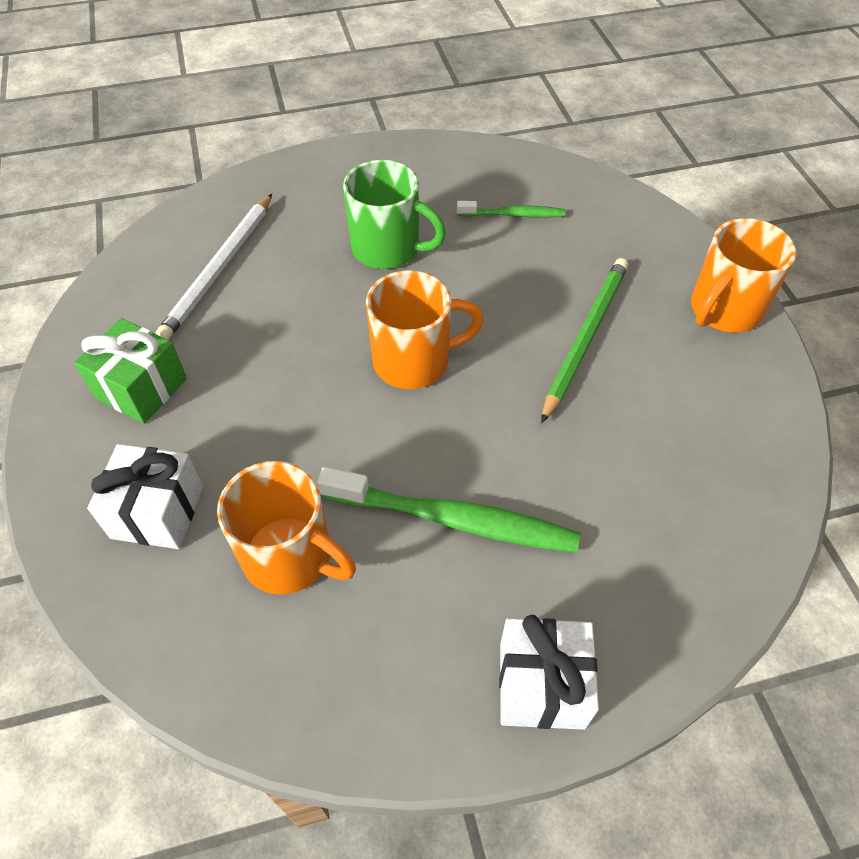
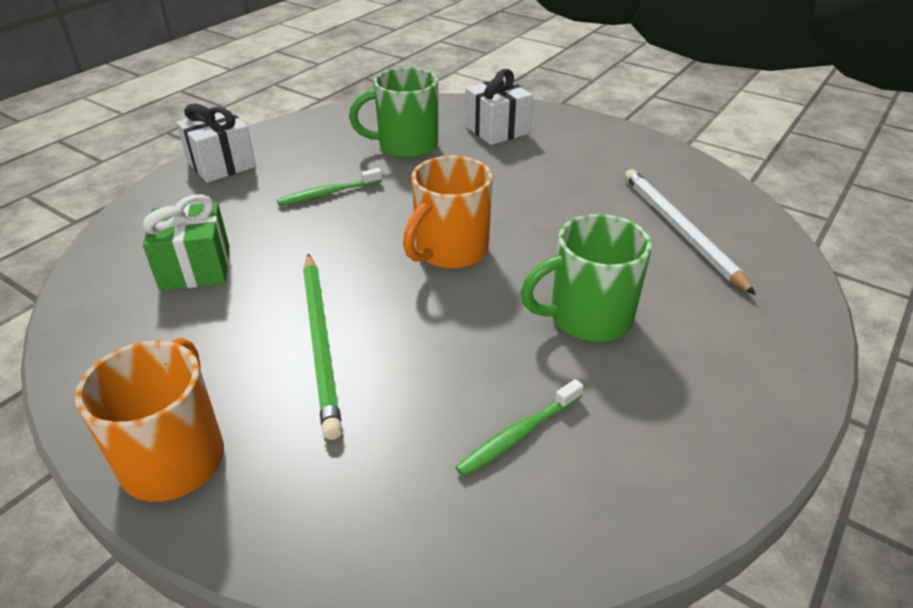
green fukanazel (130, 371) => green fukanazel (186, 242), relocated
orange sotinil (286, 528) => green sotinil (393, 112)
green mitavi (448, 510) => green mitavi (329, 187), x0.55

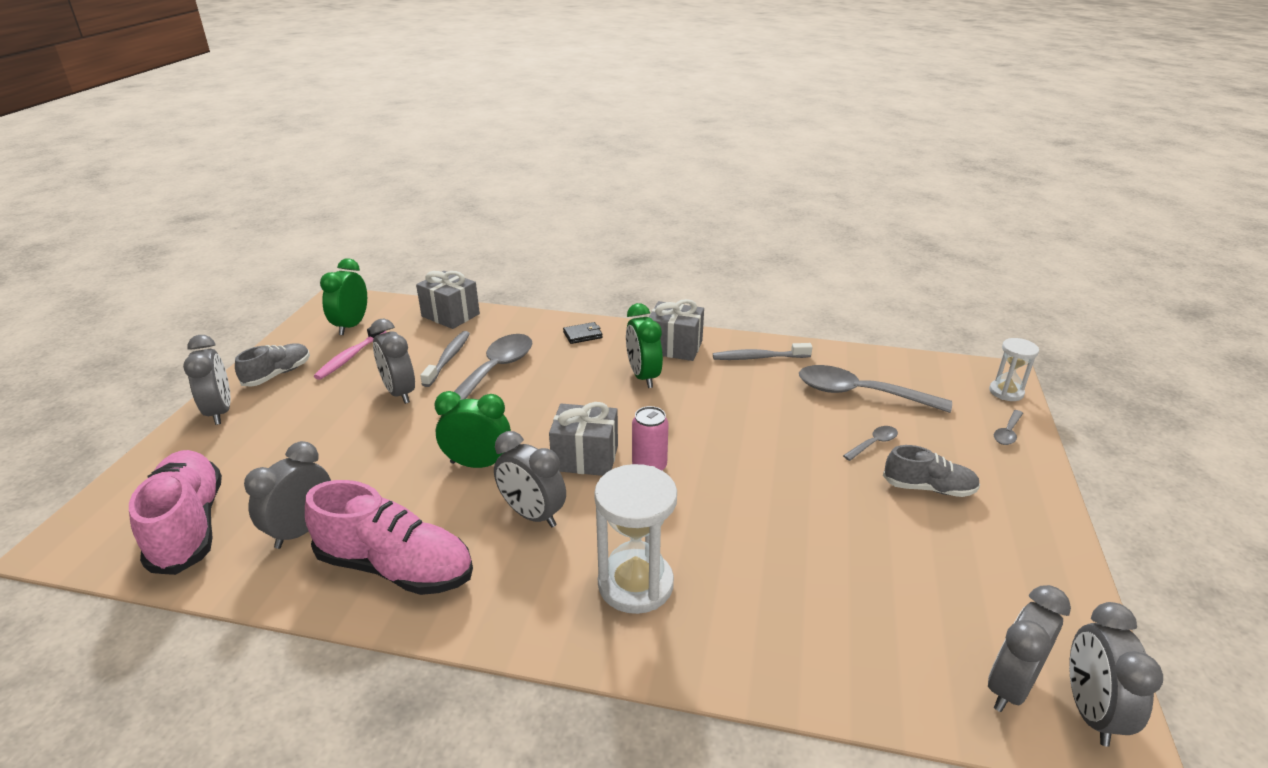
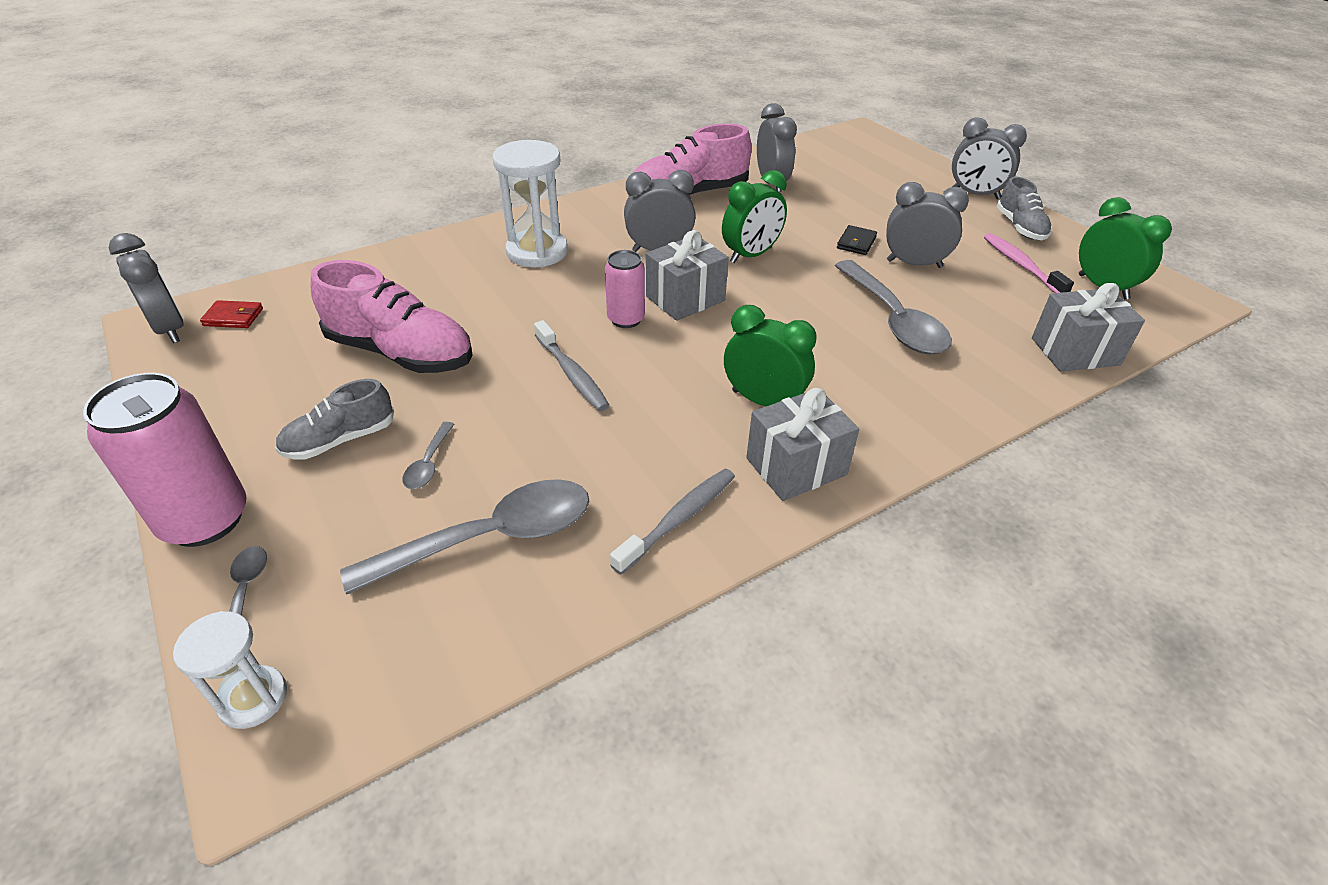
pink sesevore (175, 512) => pink sesevore (392, 316), relocated
grey mitavi (445, 359) => grey mitavi (572, 365), relocated
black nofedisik (583, 333) => black nofedisik (857, 240), relocated
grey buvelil (1029, 648) => red nofedisik (231, 314)
nothing => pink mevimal (165, 460)

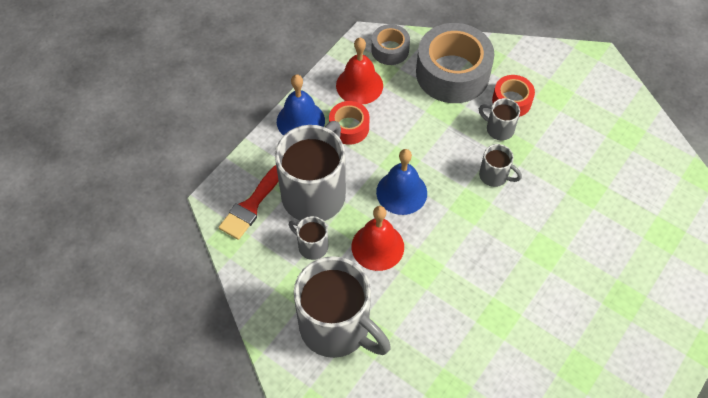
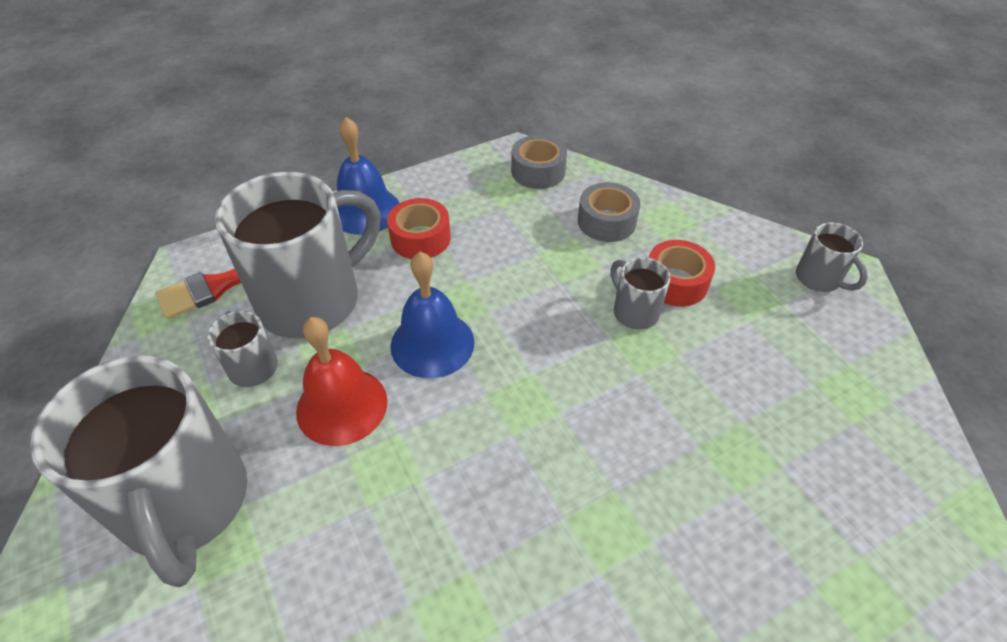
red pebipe (359, 71) => nothing
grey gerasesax (455, 63) => grey gerasesax (609, 212), x0.52
grey sotinil (500, 165) => grey sotinil (832, 257), relocated

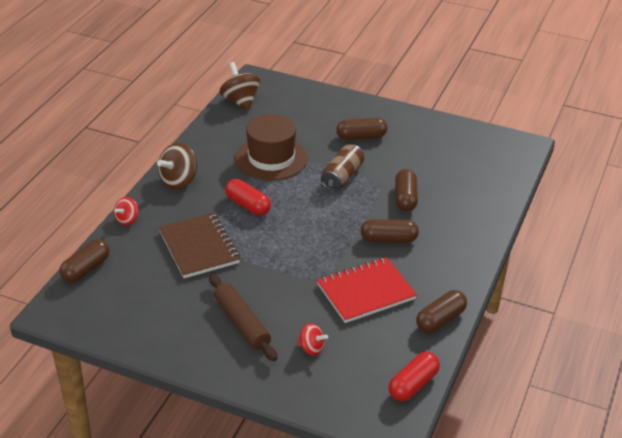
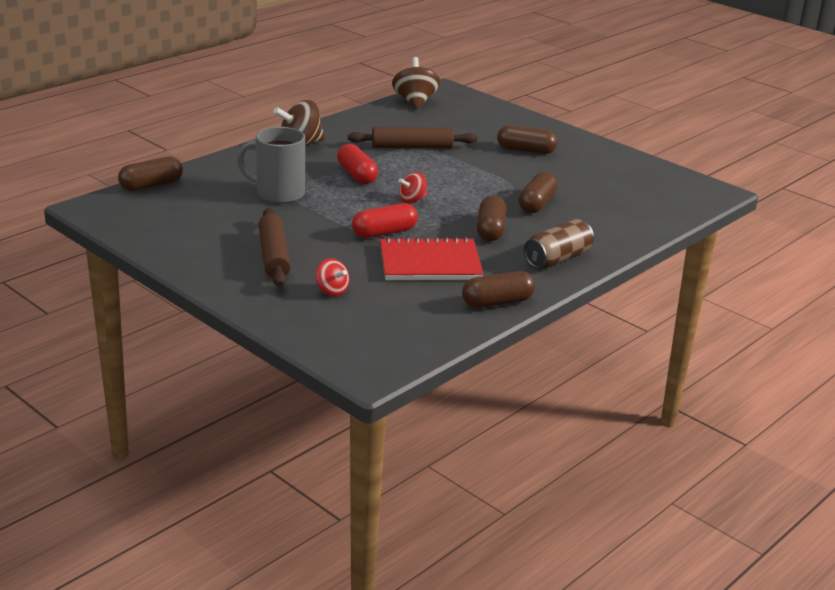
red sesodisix (126, 211) => red sesodisix (413, 187), relocated
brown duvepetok (199, 245) => grey sotinil (271, 165)
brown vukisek (271, 147) => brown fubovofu (413, 137)
brown mevimal (342, 167) => brown mevimal (559, 243), relocated
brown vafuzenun (390, 231) => brown vafuzenun (492, 218), 75 degrees clockwise
red vafuzenun (414, 376) => red vafuzenun (385, 220), relocated

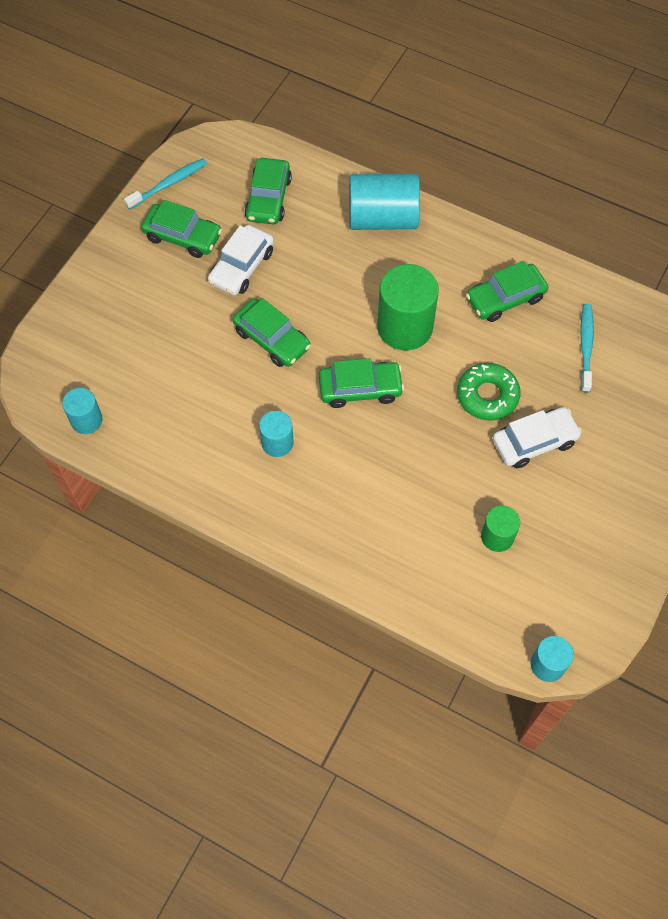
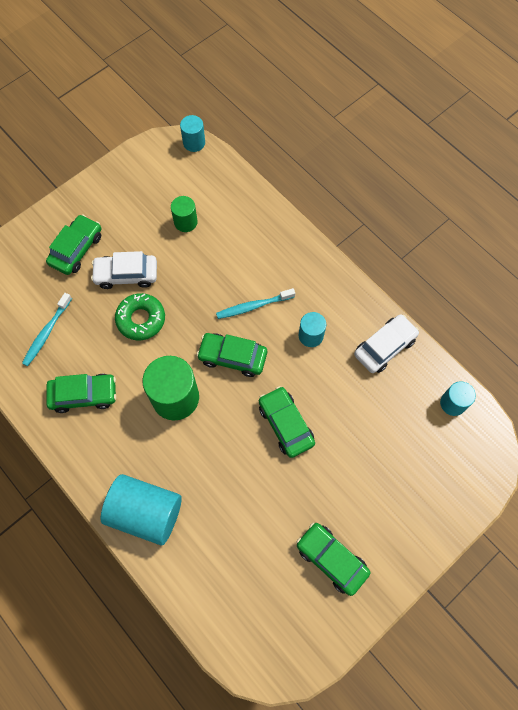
turquoise mitavi (165, 184) => turquoise mitavi (255, 303), relocated
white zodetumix (241, 260) => white zodetumix (386, 343), relocated
green zodetumix (268, 191) => green zodetumix (73, 245), relocated

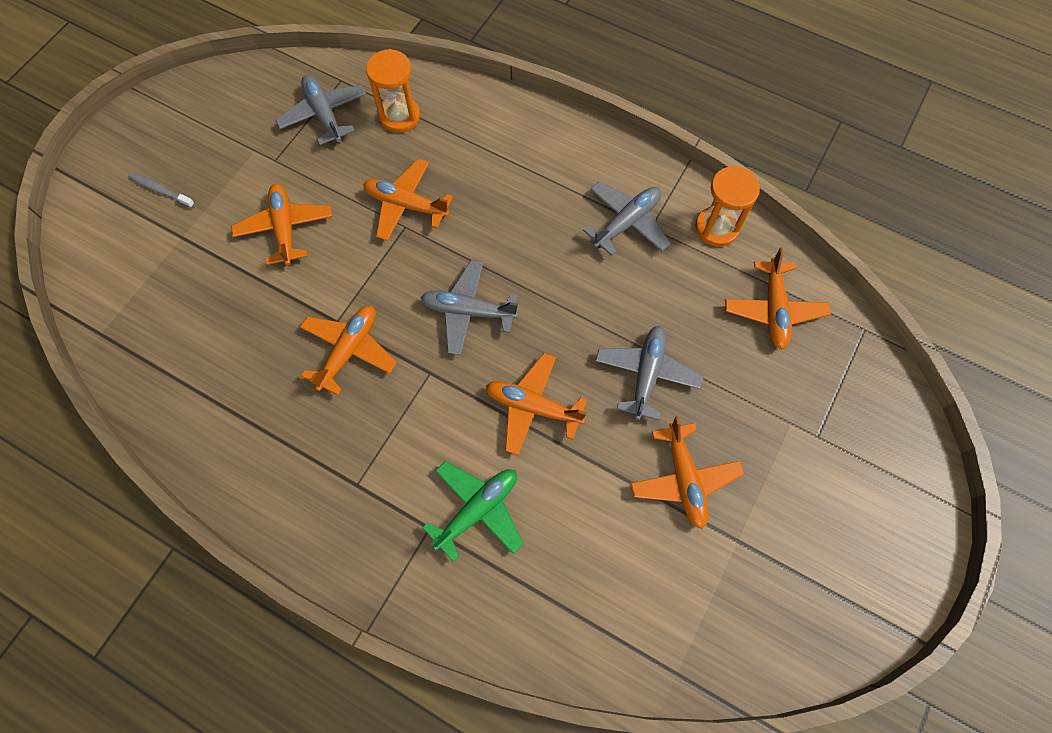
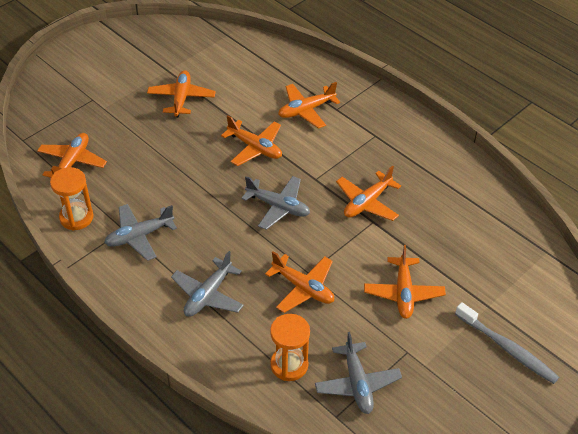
grey mitavi (161, 190) => grey mitavi (507, 343), x1.77
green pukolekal (473, 511) => orange pukolekal (309, 105)
grey pukolekal (649, 373) => grey pukolekal (207, 284), relocated

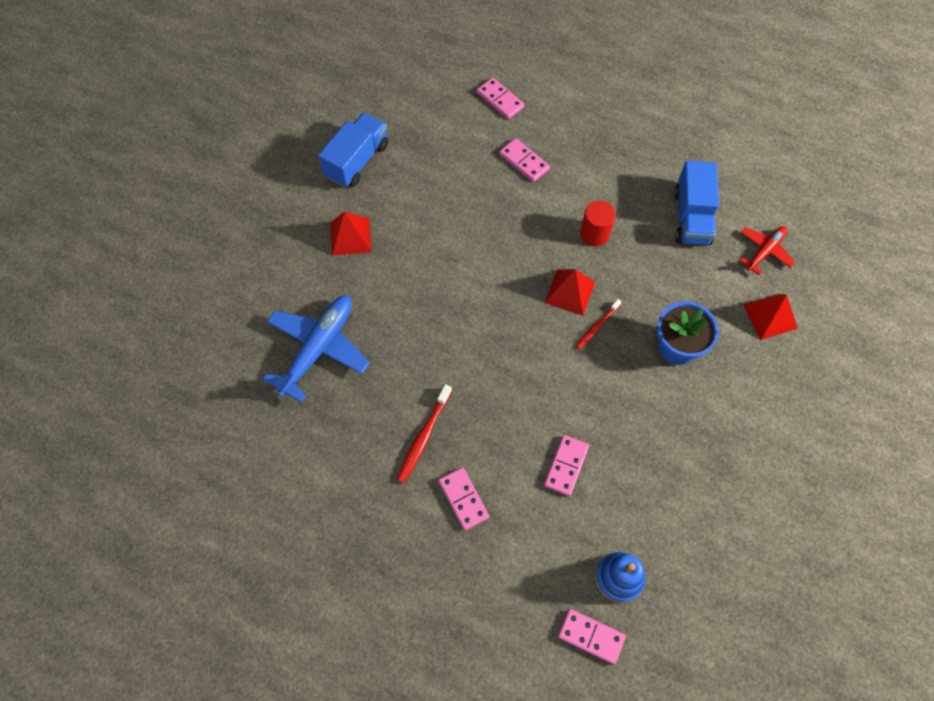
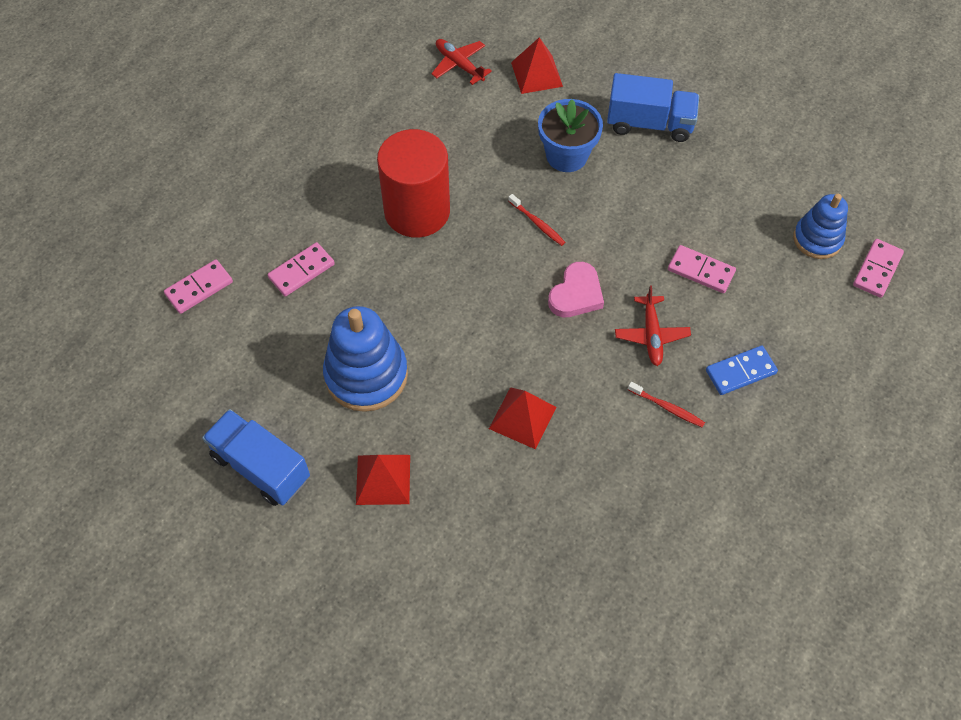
blue pukolekal (316, 348) => nothing
red mitavi (424, 433) => red mitavi (666, 405), x0.66
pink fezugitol (463, 498) => blue fezugitol (742, 370)
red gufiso (570, 292) => red gufiso (523, 418), relocated
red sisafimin (598, 224) => red sisafimin (413, 183), x1.90
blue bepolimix (696, 203) => blue bepolimix (653, 107), relocated
nothing => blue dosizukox (365, 359)
nothing => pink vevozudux (576, 289)
nothing => red pukolekal (653, 326)

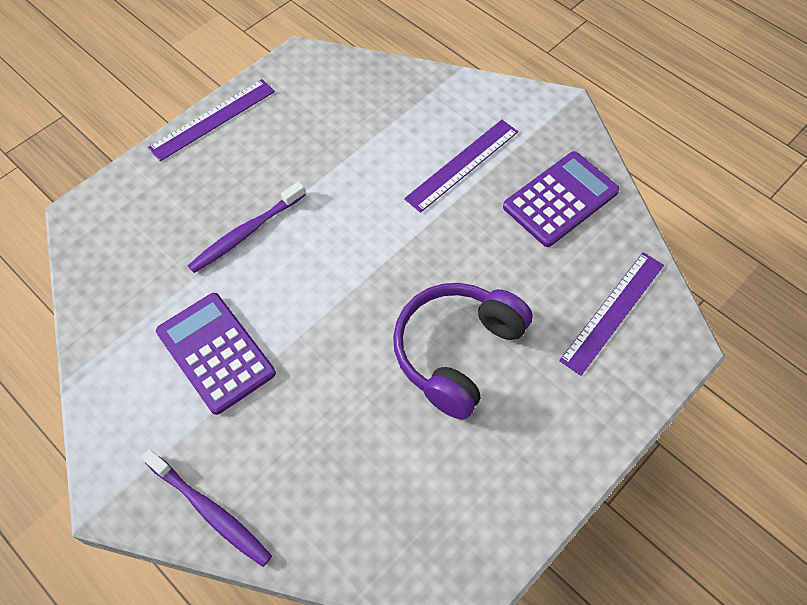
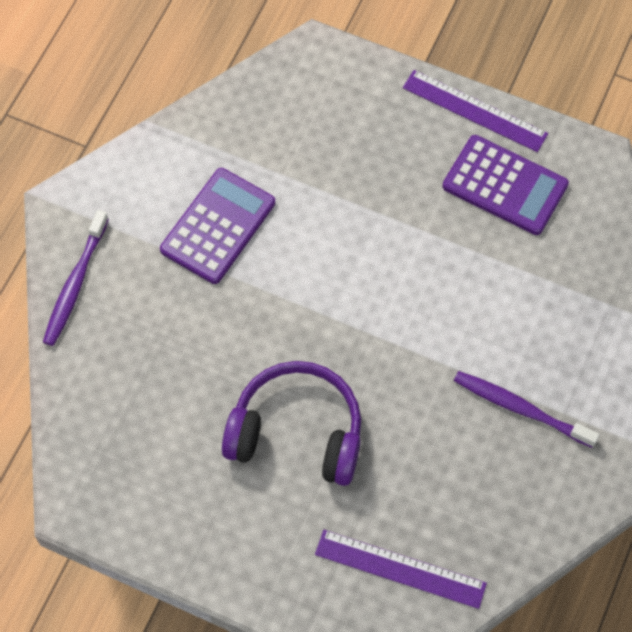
purple mitavi (247, 227) => purple mitavi (526, 409), relocated
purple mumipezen (461, 166) => nothing
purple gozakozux (561, 199) => purple gozakozux (506, 185), relocated

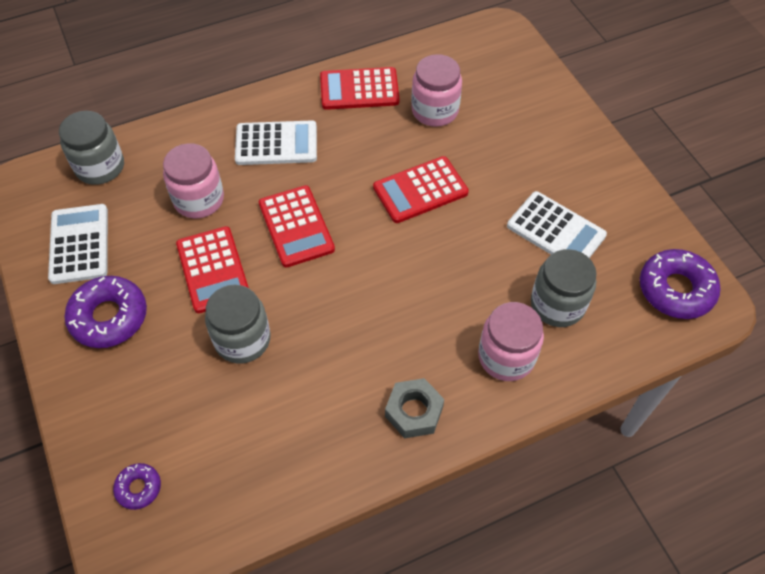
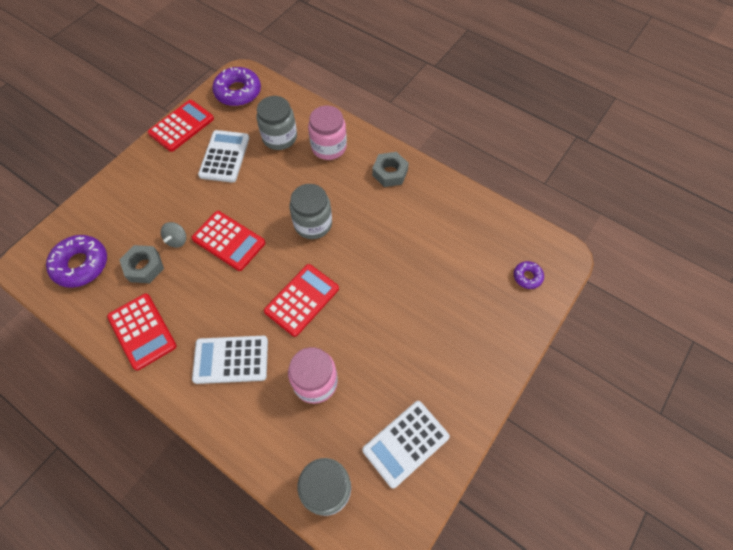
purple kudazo (105, 312) => purple kudazo (76, 261), relocated
red gozakozux (212, 269) => red gozakozux (181, 126), relocated
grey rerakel (238, 324) => grey rerakel (310, 211), relocated
white gozakozux (276, 142) => white gozakozux (230, 360), 60 degrees counterclockwise
pink rerakel (436, 90) => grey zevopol (142, 264)
nothing => grey sesodisix (173, 235)

